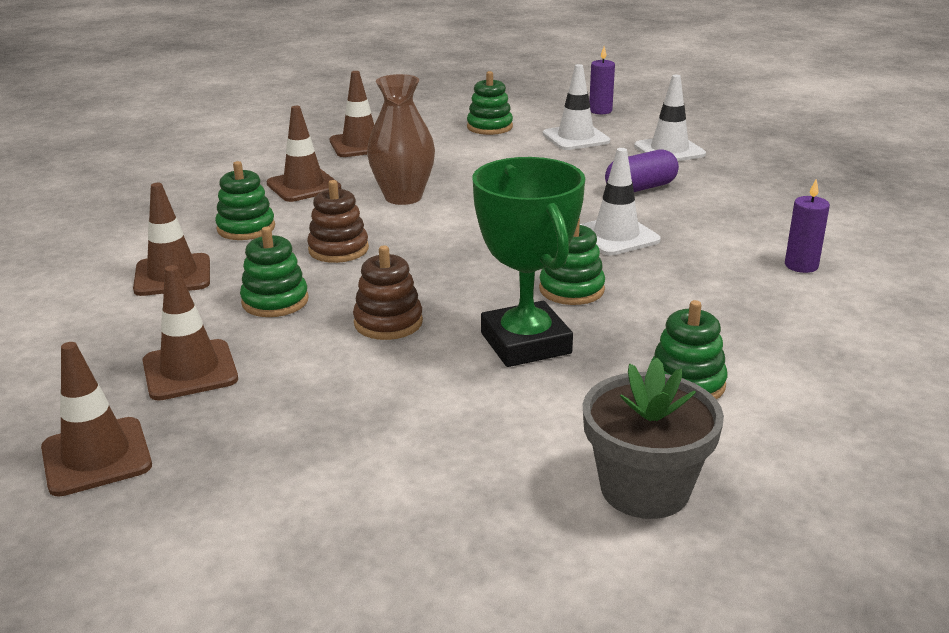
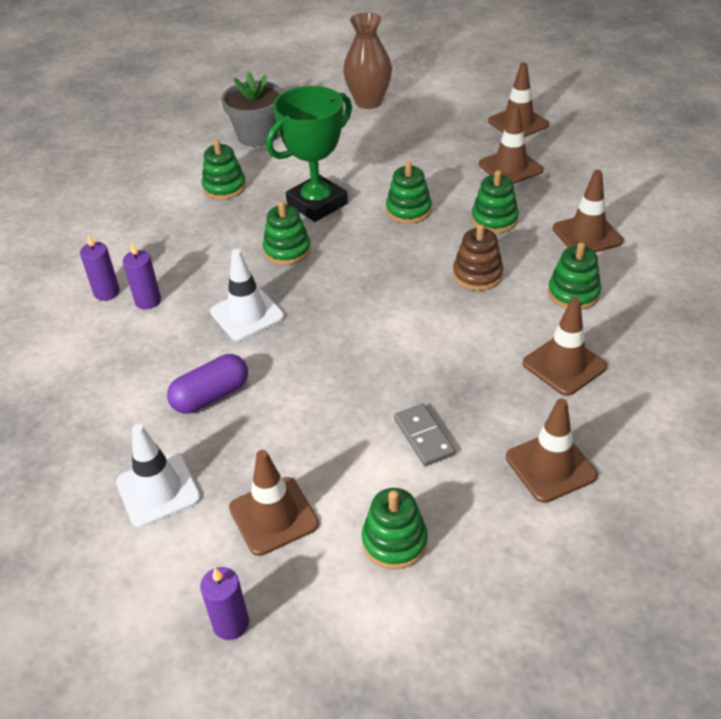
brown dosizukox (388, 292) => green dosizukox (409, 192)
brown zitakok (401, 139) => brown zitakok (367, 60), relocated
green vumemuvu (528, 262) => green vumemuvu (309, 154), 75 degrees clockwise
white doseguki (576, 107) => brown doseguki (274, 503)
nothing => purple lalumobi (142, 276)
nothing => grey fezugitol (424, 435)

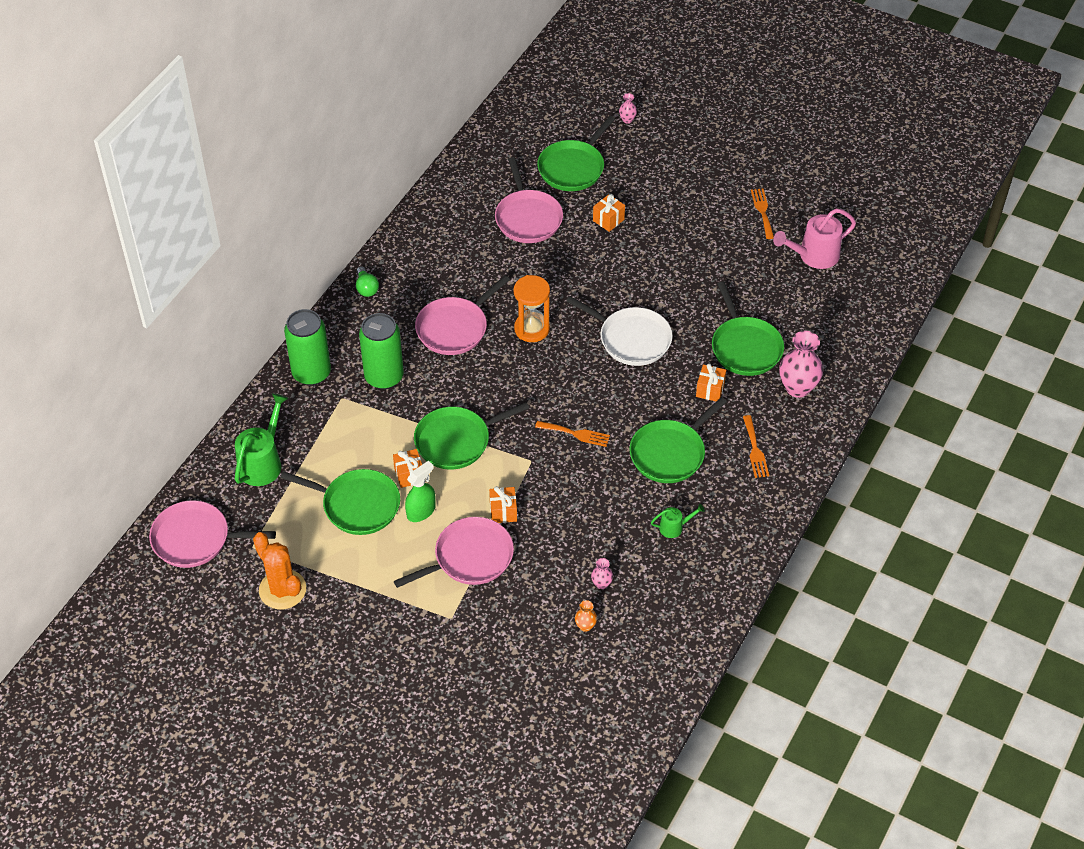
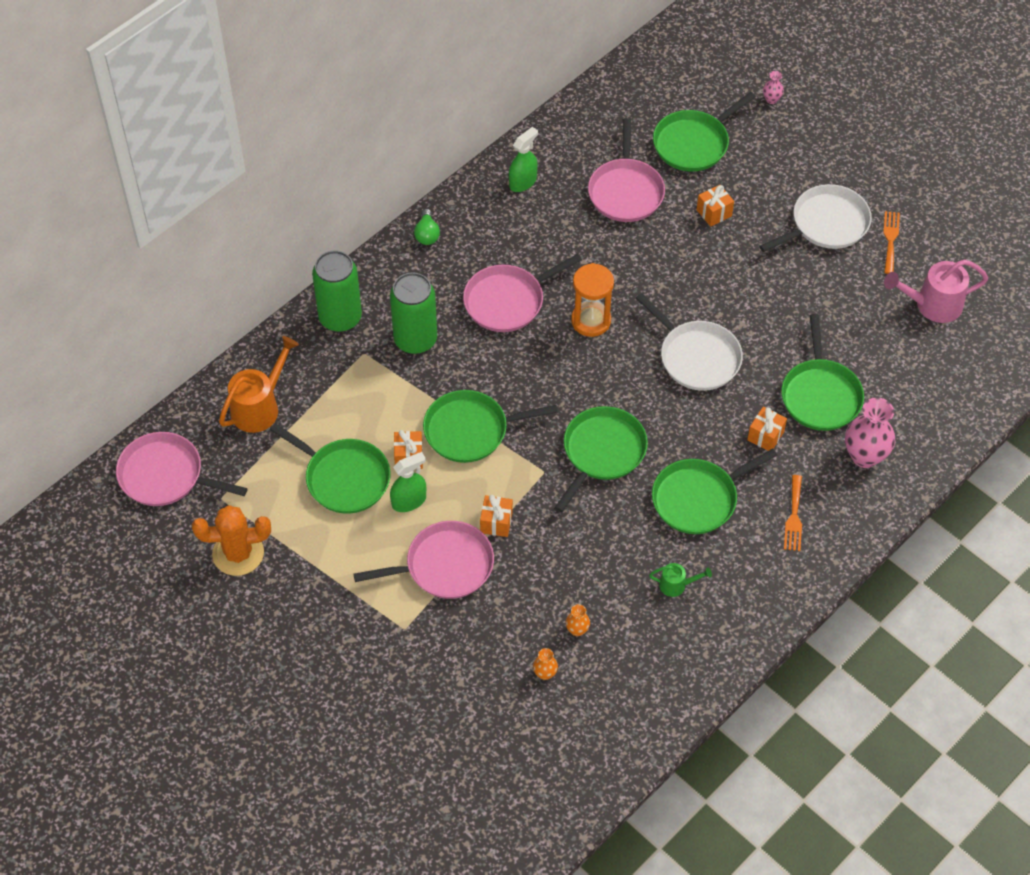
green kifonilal (261, 439) => orange kifonilal (259, 384)
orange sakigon (279, 570) => orange sakigon (231, 540), 75 degrees counterclockwise
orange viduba (572, 434) => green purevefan (601, 459)
pink zitakok (602, 573) => orange zitakok (578, 620)
nothing => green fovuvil (523, 159)
nothing => white purevefan (815, 218)

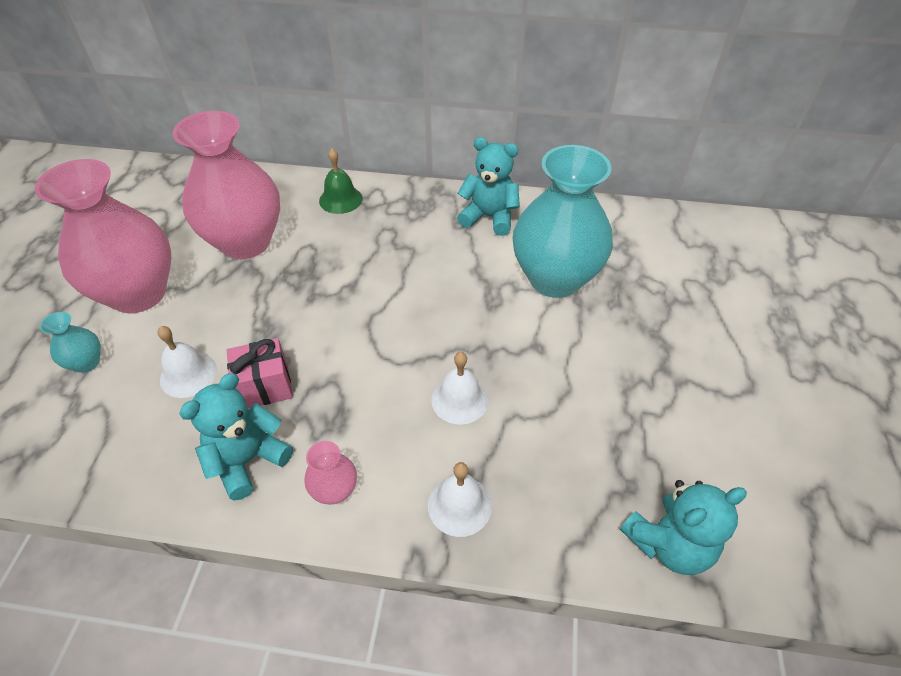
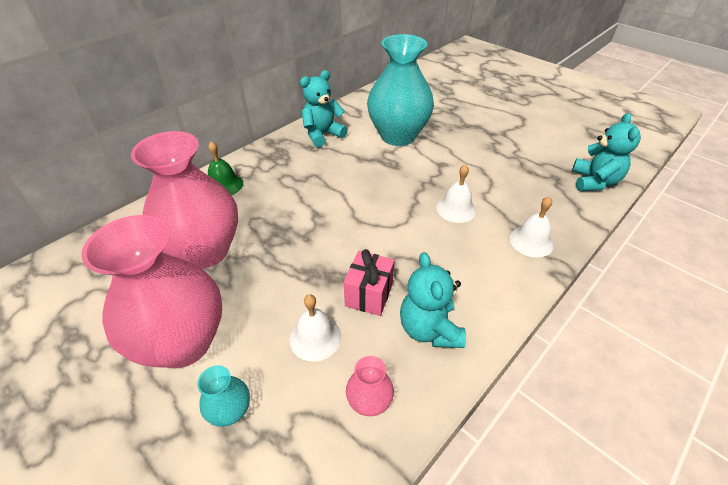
pink zitakok (330, 473) => pink zitakok (370, 386), relocated

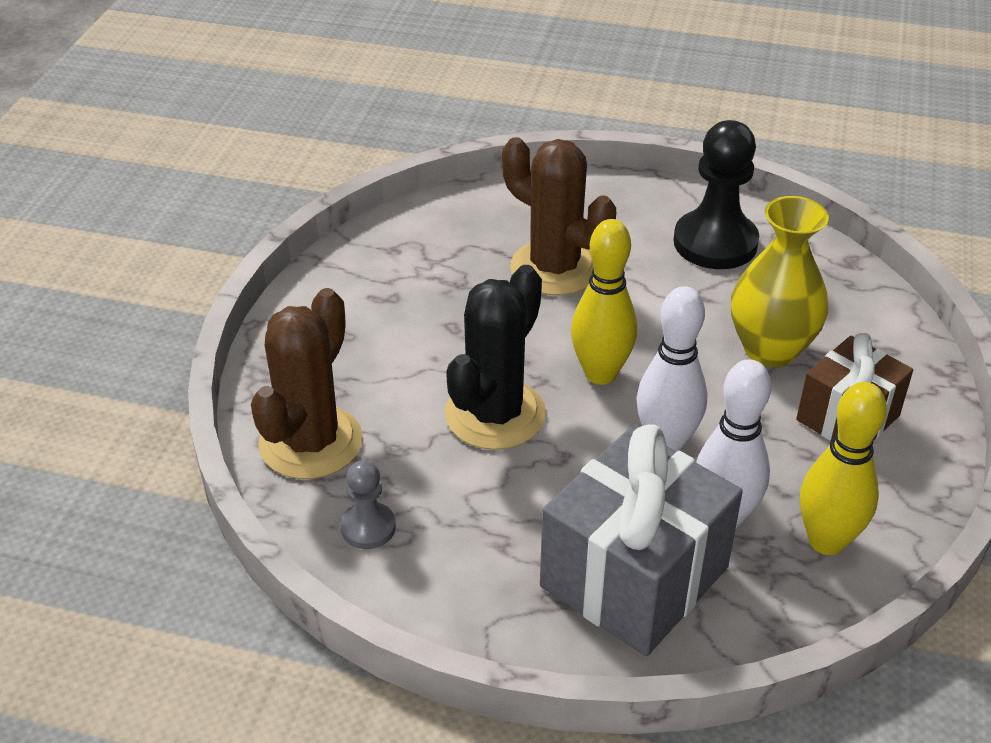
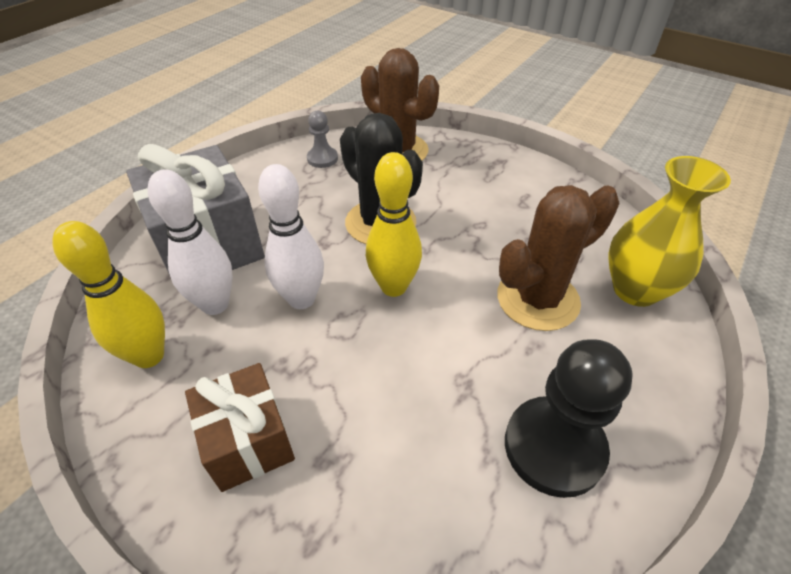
yellow zitakok (780, 281) => yellow zitakok (669, 231), relocated

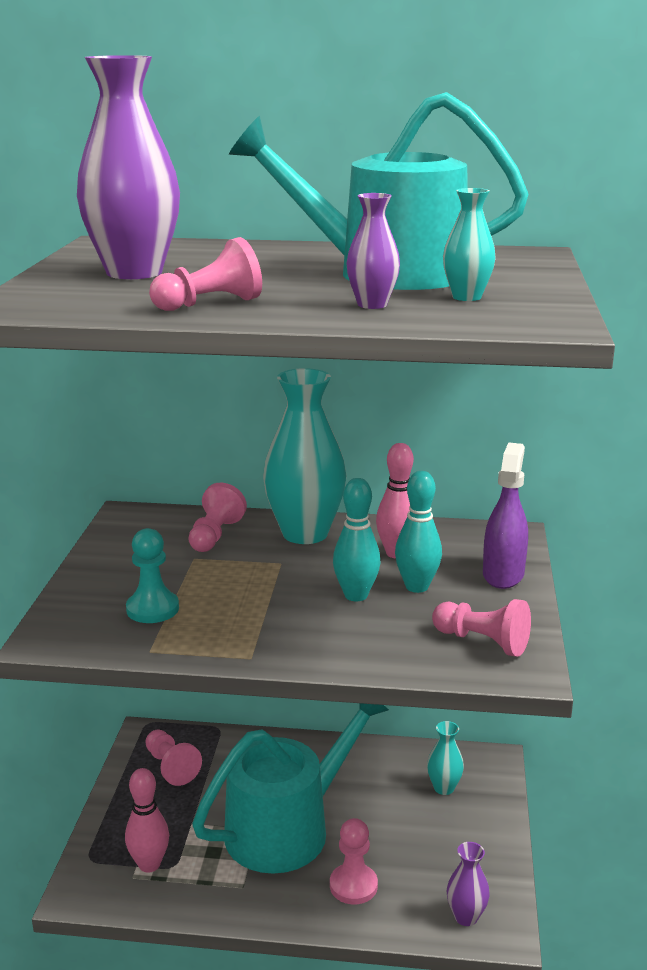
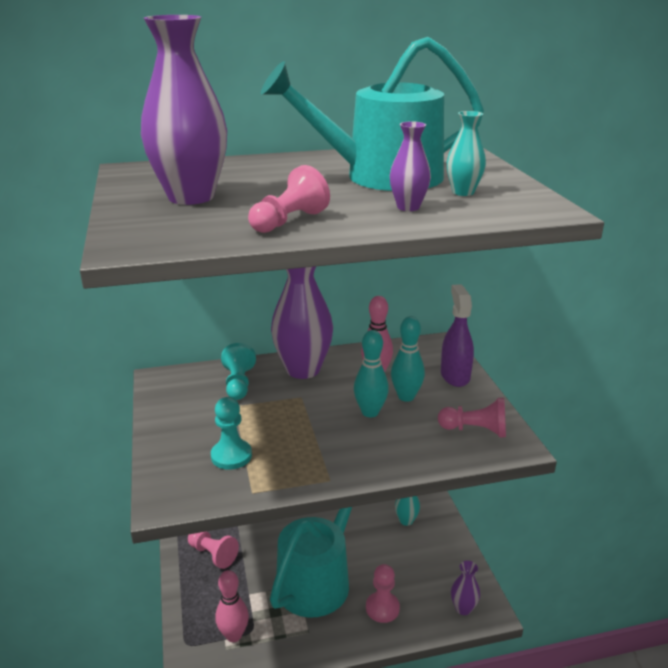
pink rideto (218, 517) => turquoise rideto (238, 371)
turquoise zitakok (305, 456) => purple zitakok (302, 322)

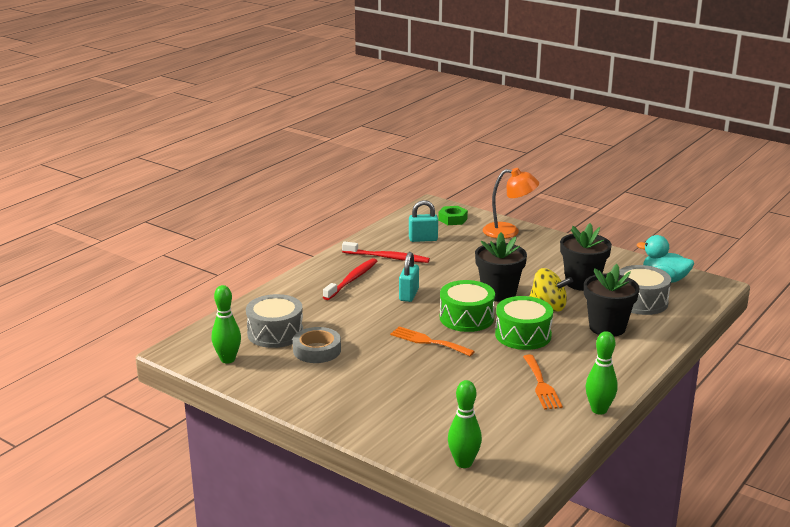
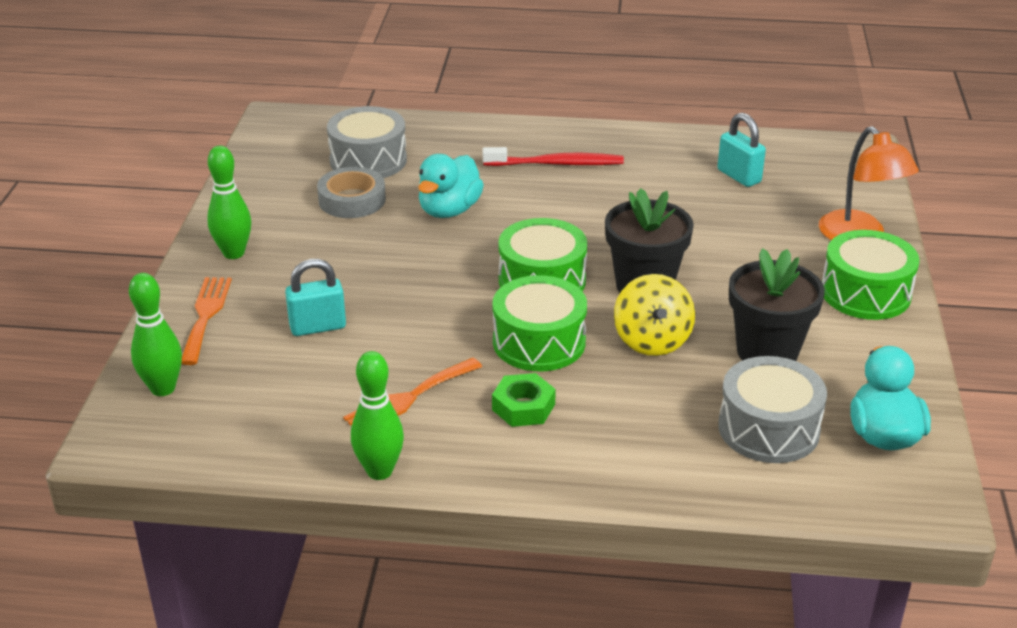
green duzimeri (226, 324) => green duzimeri (229, 202), relocated
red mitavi (386, 252) => nothing
orange viduba (432, 341) => orange viduba (206, 321), relocated
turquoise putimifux (409, 277) => turquoise putimifux (315, 297), relocated
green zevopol (453, 215) => green zevopol (524, 400), relocated
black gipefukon (612, 300) => nothing
nothing => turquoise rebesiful (451, 186)
nothing => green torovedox (870, 275)

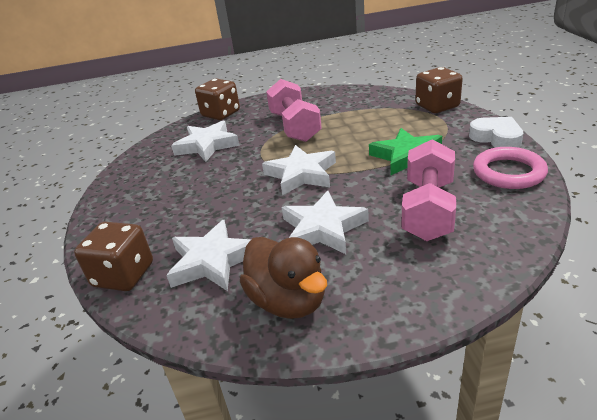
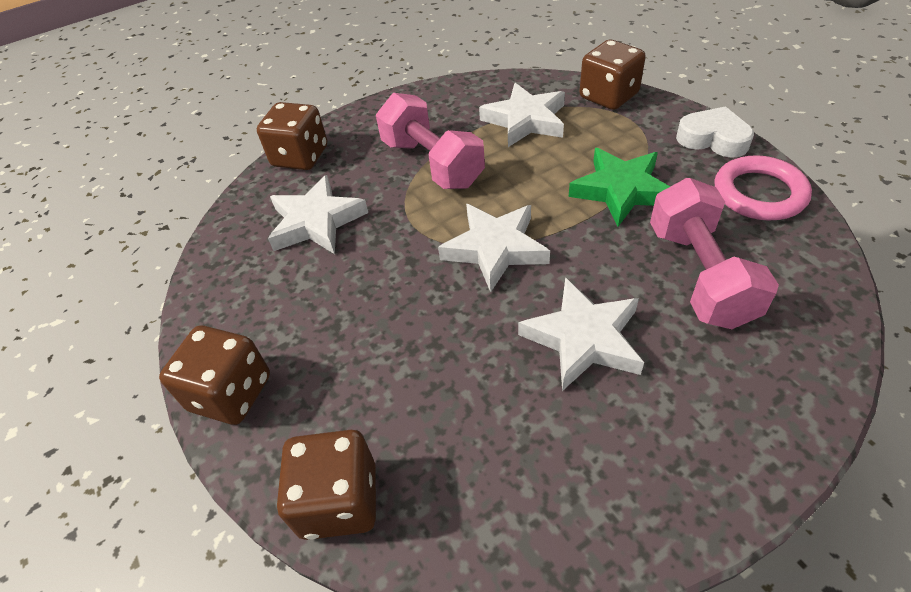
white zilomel (208, 255) => white zilomel (522, 115), relocated
brown rebesiful (283, 278) => nothing
nothing => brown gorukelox (214, 375)

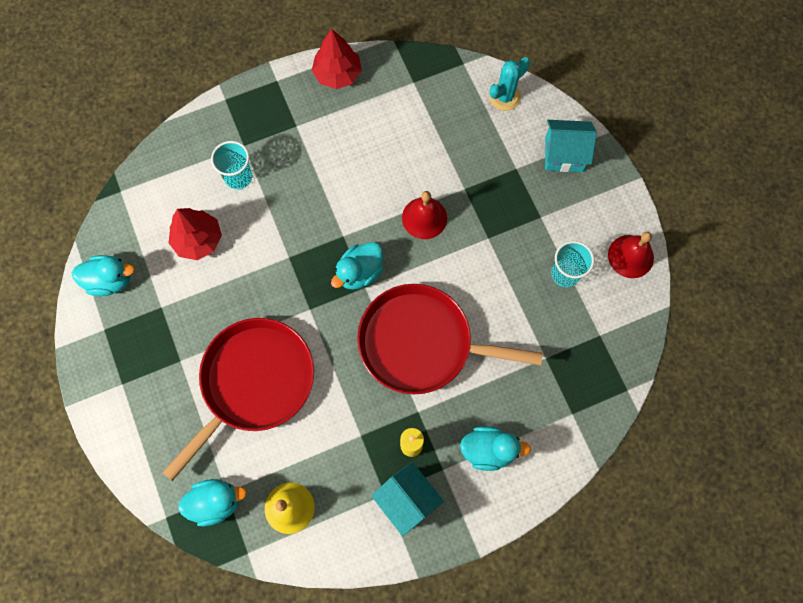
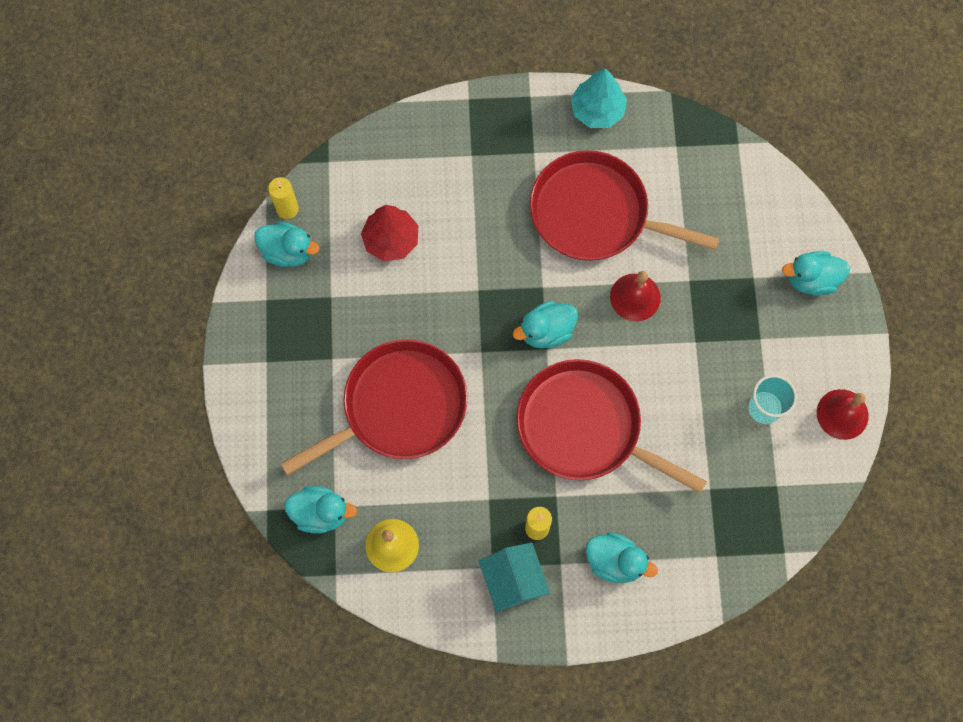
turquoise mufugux (231, 165) => nothing
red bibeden (337, 59) => turquoise bibeden (599, 98)
turquoise sakigon (509, 84) => nothing
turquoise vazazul (571, 146) => turquoise rebesiful (816, 273)
nothing => yellow lalumobi (283, 198)
nothing => red purevefan (625, 205)

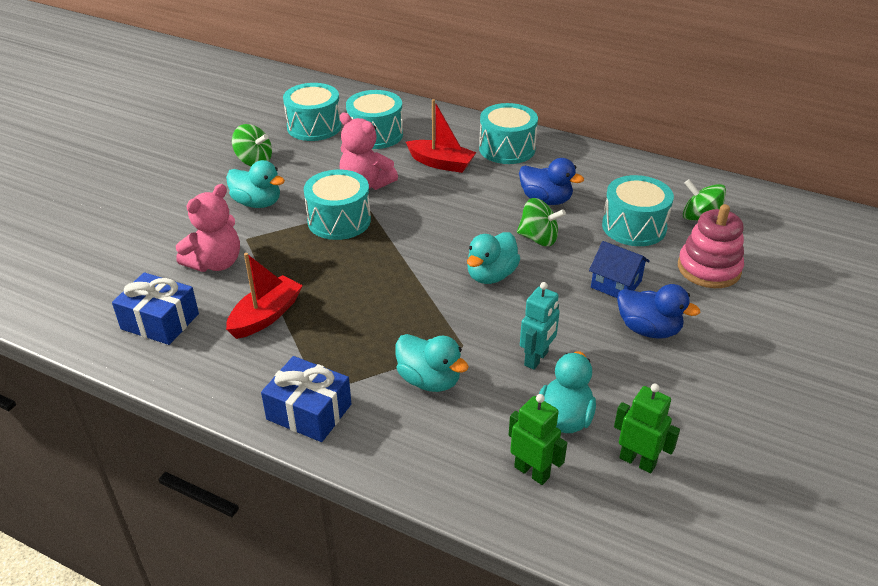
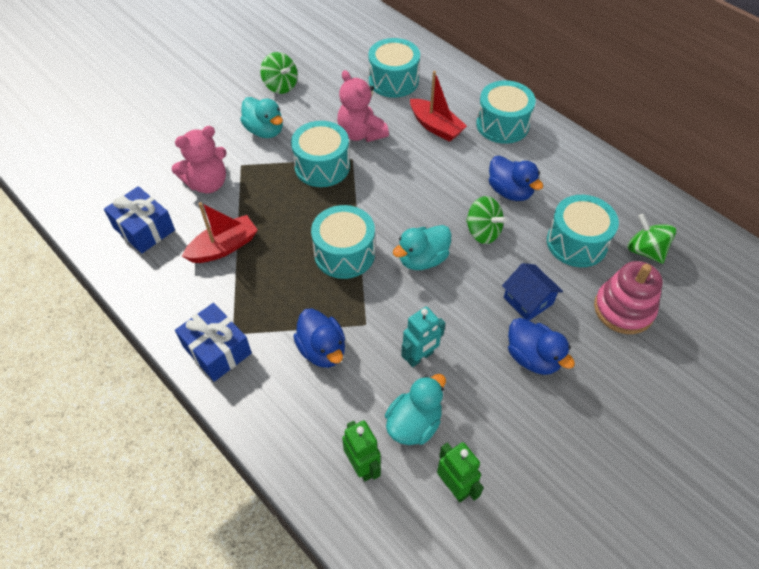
turquoise torovedox (312, 112) => turquoise torovedox (343, 242), relocated
turquoise rebesiful (432, 363) => blue rebesiful (319, 338)

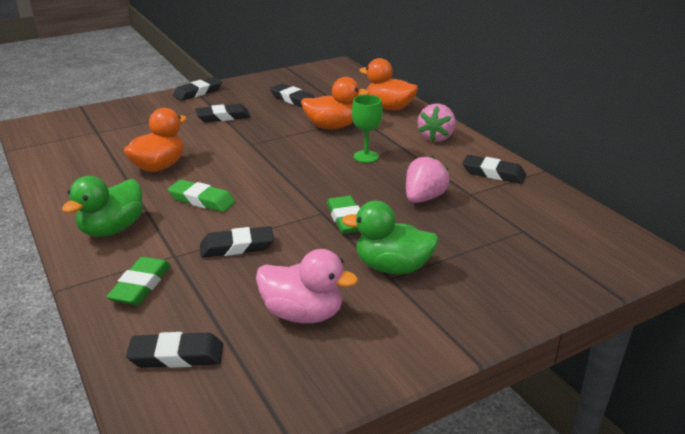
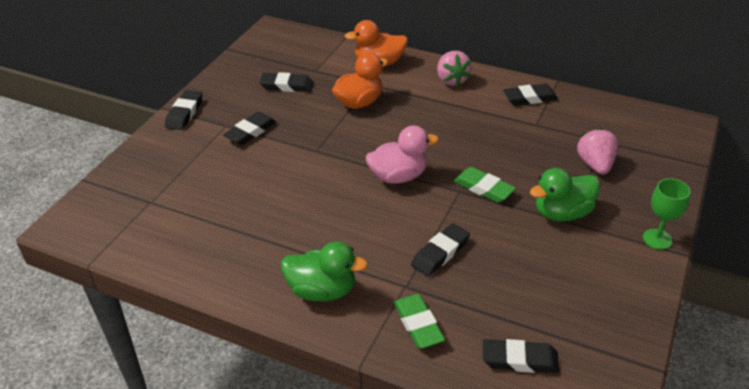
green rebesiful (102, 206) => green rebesiful (324, 272), 75 degrees counterclockwise
orange rebesiful (155, 140) => nothing
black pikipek (174, 350) => black pikipek (521, 356), 45 degrees clockwise
green pikipek (201, 196) => nothing
pink rebesiful (307, 286) => pink rebesiful (402, 154), relocated
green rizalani (367, 129) => green rizalani (666, 214), relocated
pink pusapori (428, 179) => pink pusapori (598, 151), relocated

